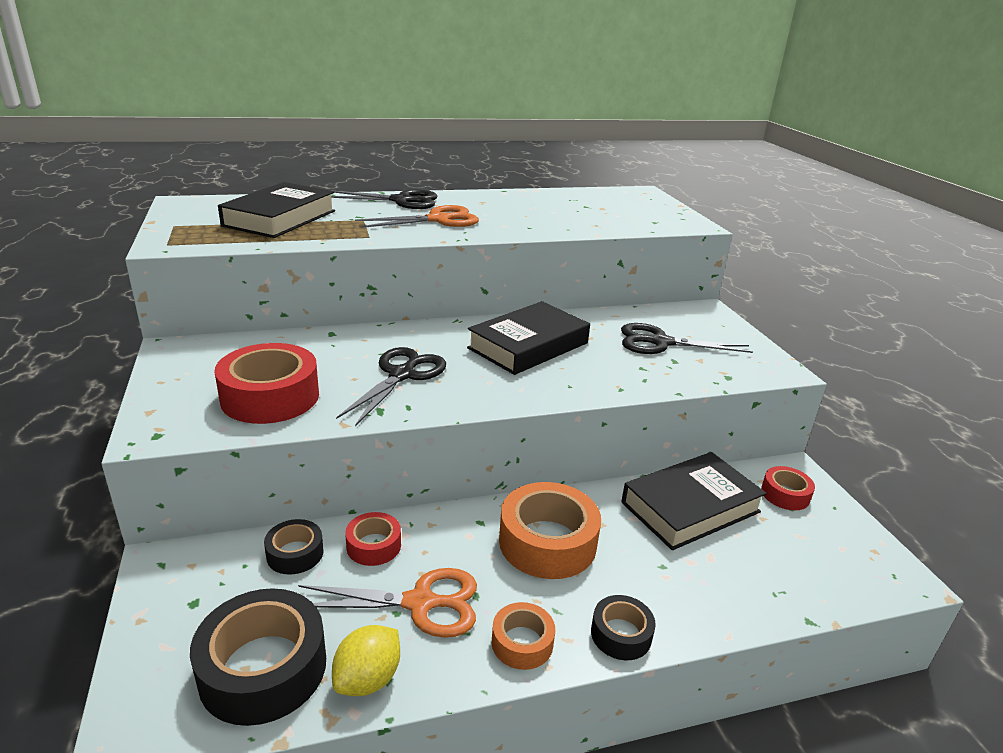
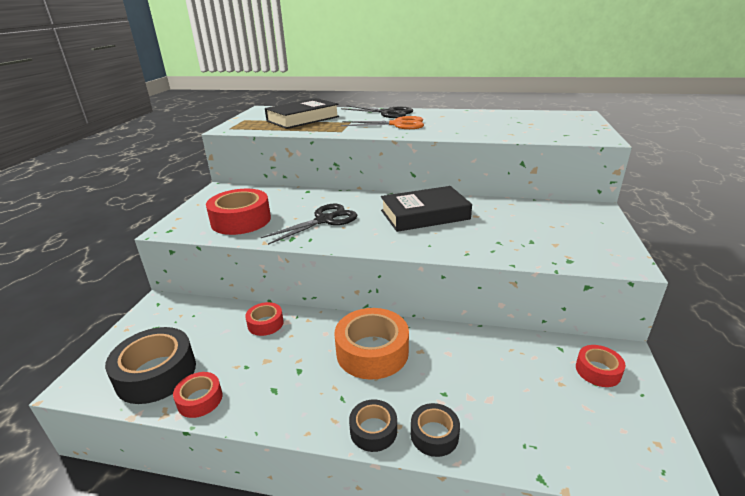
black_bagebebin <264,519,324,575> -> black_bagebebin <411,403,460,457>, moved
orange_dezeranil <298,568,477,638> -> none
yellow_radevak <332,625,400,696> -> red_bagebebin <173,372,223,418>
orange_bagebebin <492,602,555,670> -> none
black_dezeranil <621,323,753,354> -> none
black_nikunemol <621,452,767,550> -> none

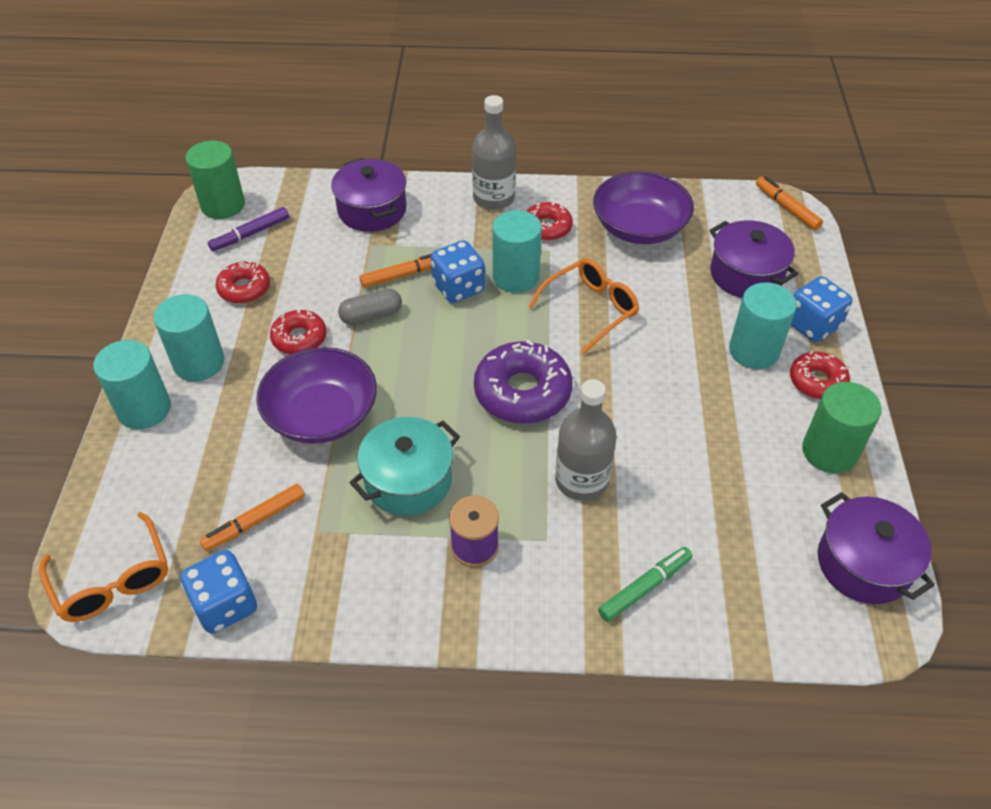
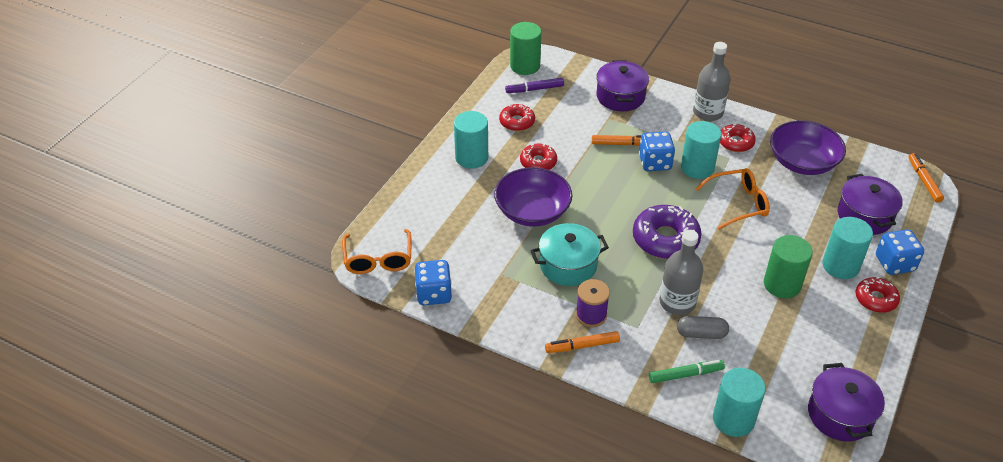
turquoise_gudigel <93,340,171,429> -> turquoise_gudigel <713,368,766,437>, moved
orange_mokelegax <200,484,305,551> -> orange_mokelegax <545,331,620,353>, moved
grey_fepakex <338,289,402,325> -> grey_fepakex <677,316,729,339>, moved
green_gudigel <802,382,882,473> -> green_gudigel <764,235,813,298>, moved

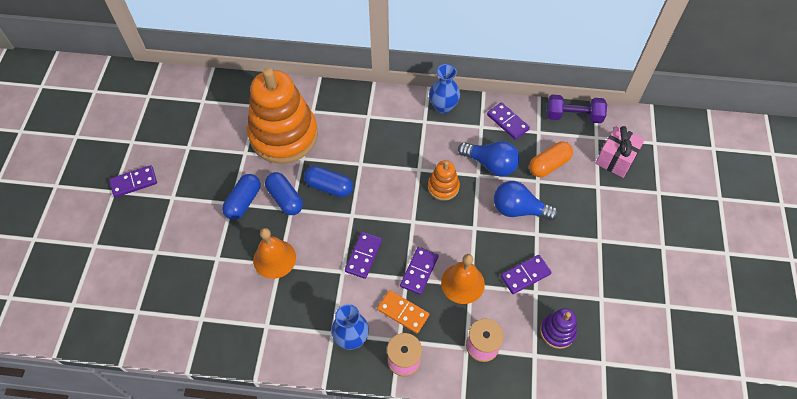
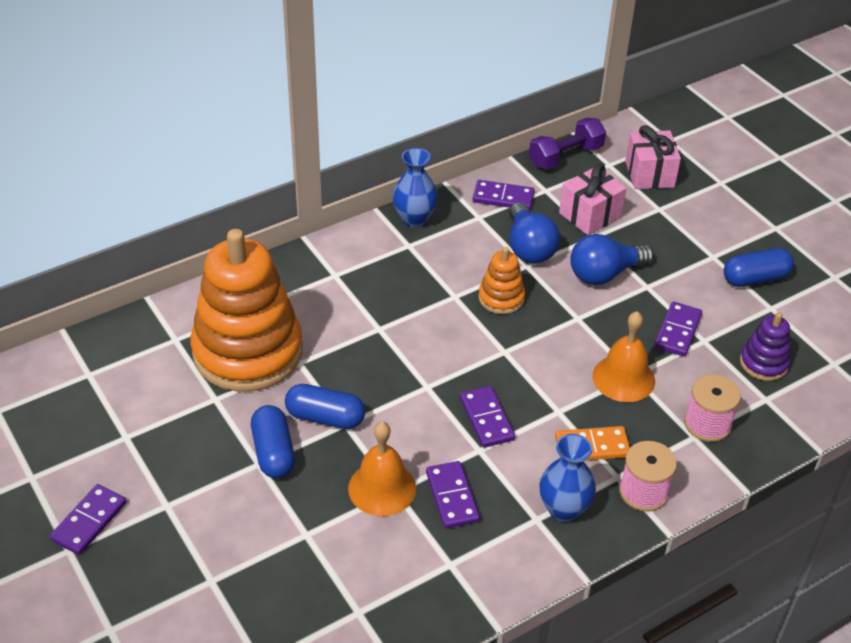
blue_fepakex <304,166,353,197> -> blue_fepakex <724,248,794,287>, moved
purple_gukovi <400,247,439,295> -> purple_gukovi <426,461,480,529>, moved
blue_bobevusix <458,141,520,177> -> blue_bobevusix <509,202,560,264>, 90 degrees clockwise
orange_fepakex <529,142,573,177> -> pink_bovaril <559,164,626,235>

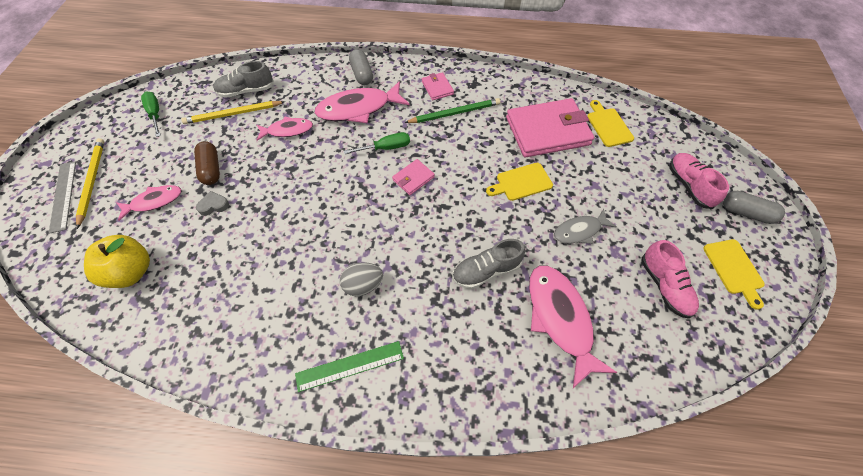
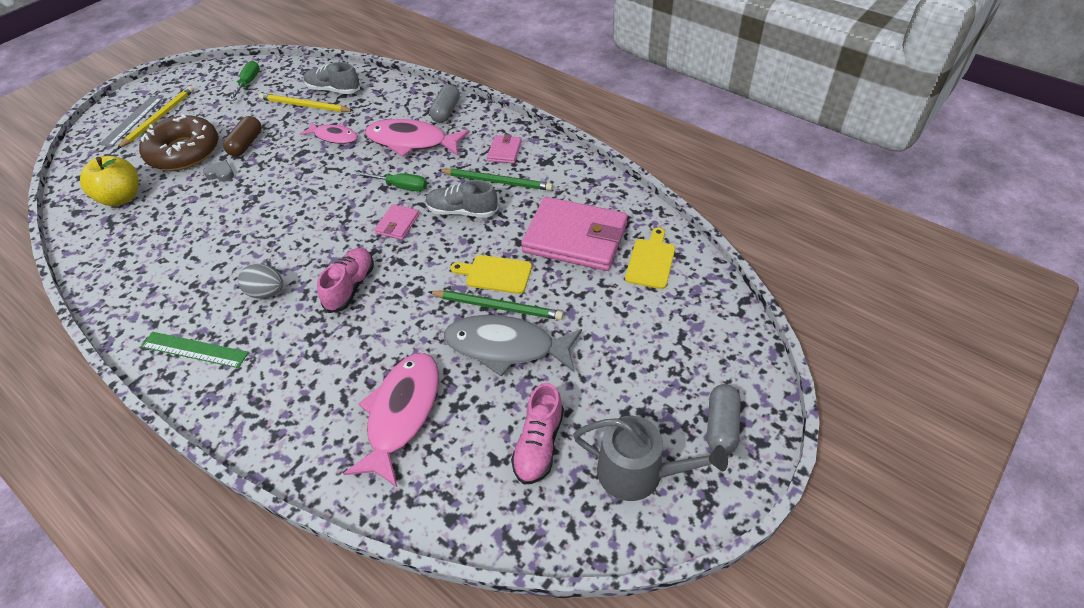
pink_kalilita <117,185,181,221> -> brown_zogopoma <139,114,219,171>
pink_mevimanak <392,159,435,195> -> pink_mevimanak <374,204,420,240>, 60 degrees counterclockwise
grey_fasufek <452,239,525,289> -> grey_fasufek <426,180,498,218>, moved
grey_kalilita <554,208,617,244> -> grey_kalilita <444,315,582,377>, x1.71
pink_fasufek <670,153,729,209> -> pink_fasufek <317,248,374,313>, moved
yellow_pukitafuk <703,239,765,310> -> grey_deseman <573,416,728,501>
grey_fepakex <723,191,785,224> -> grey_fepakex <707,384,741,455>, 45 degrees clockwise
none -> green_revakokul <429,290,564,320>

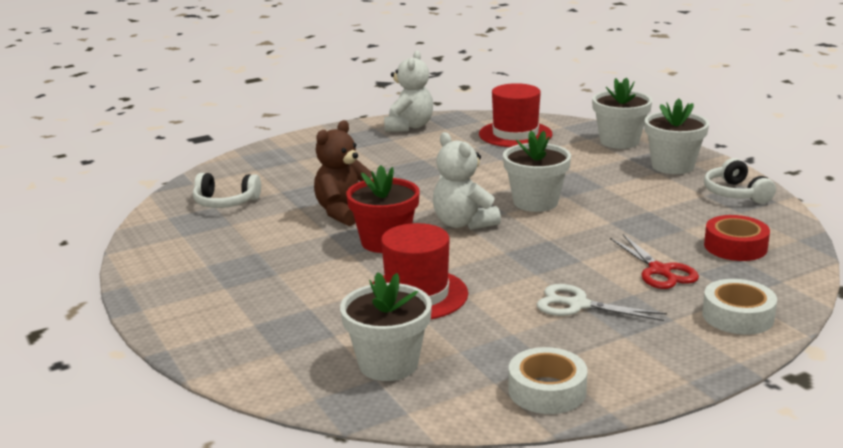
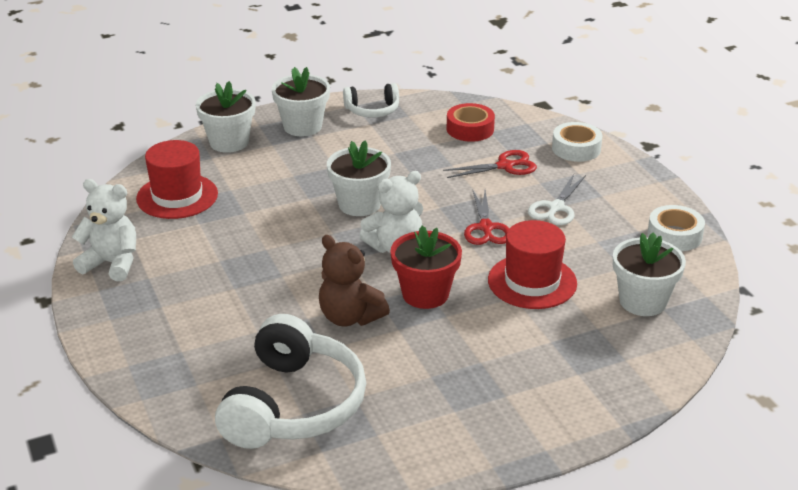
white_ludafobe <193,173,261,208> -> white_ludafobe <215,314,366,449>, x1.93
none -> red_dezeranil <464,190,509,245>

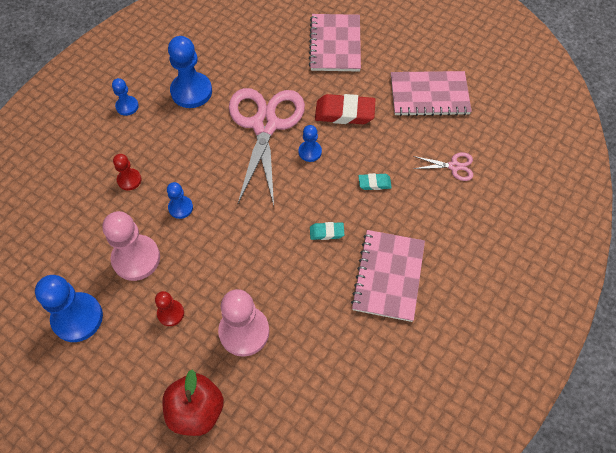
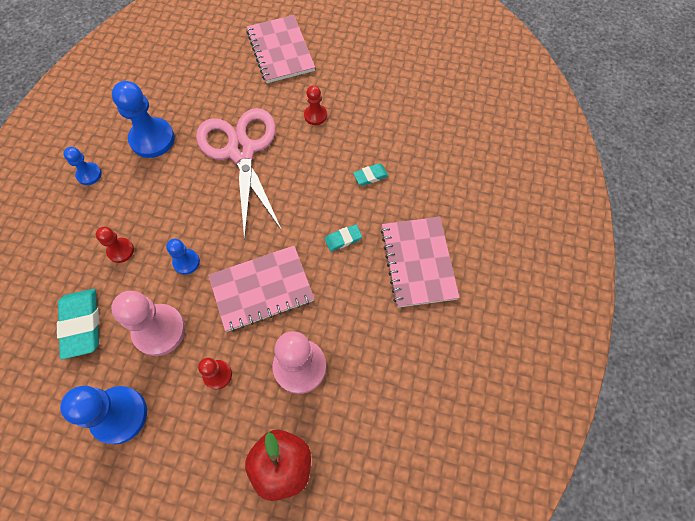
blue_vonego <298,125,322,162> -> none
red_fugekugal <315,94,375,124> -> red_vonego <304,85,327,125>
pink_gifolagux <391,71,472,116> -> pink_gifolagux <208,246,314,332>, moved
pink_dezeranil <413,152,473,181> -> none
none -> turquoise_fugekugal <57,289,99,360>

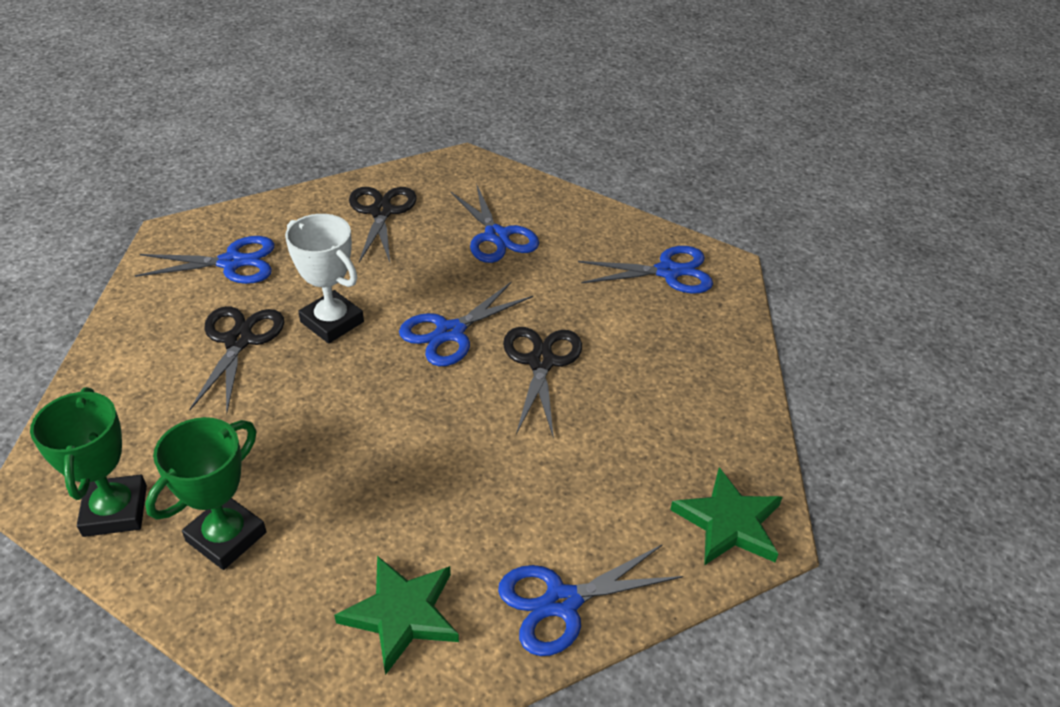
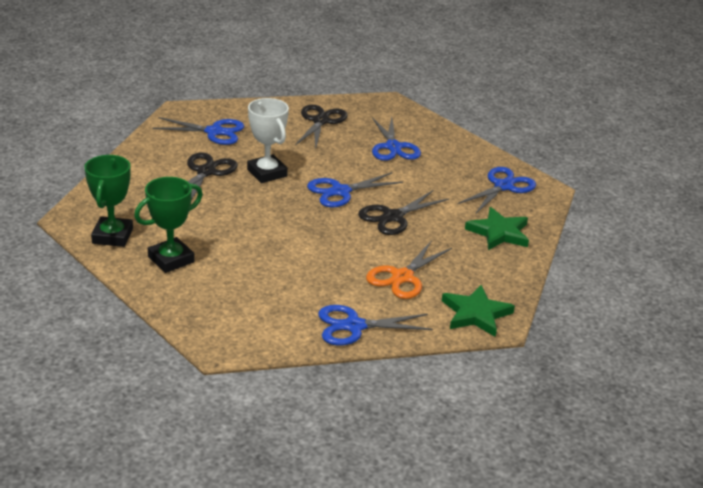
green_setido <334,556,459,675> -> green_setido <465,207,529,250>, moved
black_dezeranil <503,327,582,436> -> black_dezeranil <358,190,449,235>, 150 degrees counterclockwise
blue_dezeranil <578,246,713,294> -> blue_dezeranil <457,167,536,213>, 60 degrees counterclockwise
none -> orange_dezeranil <366,240,452,299>

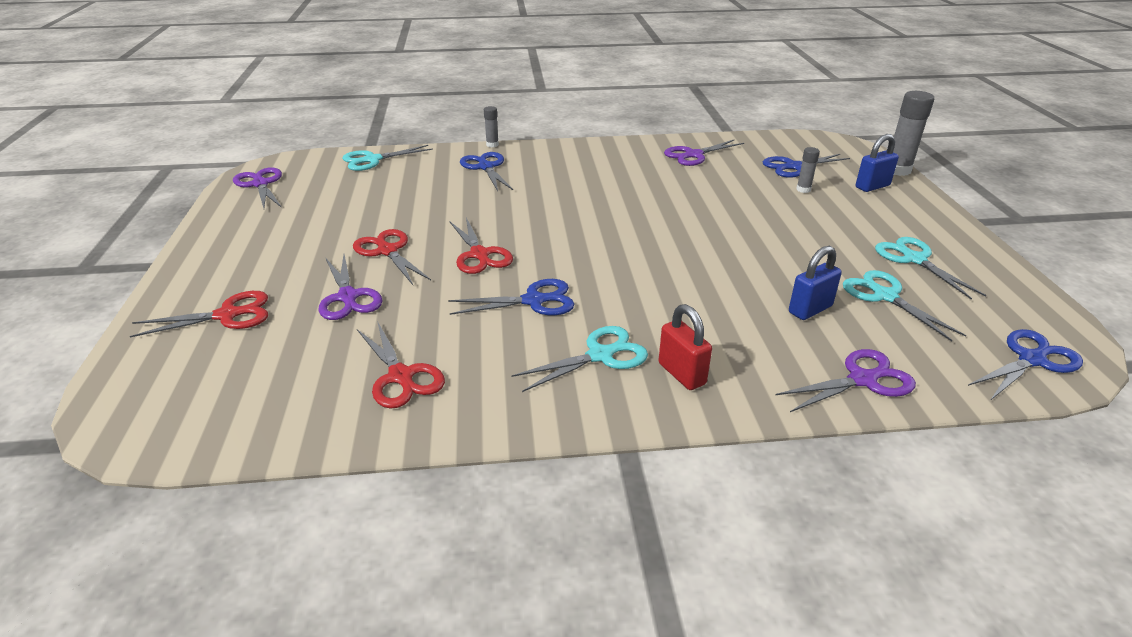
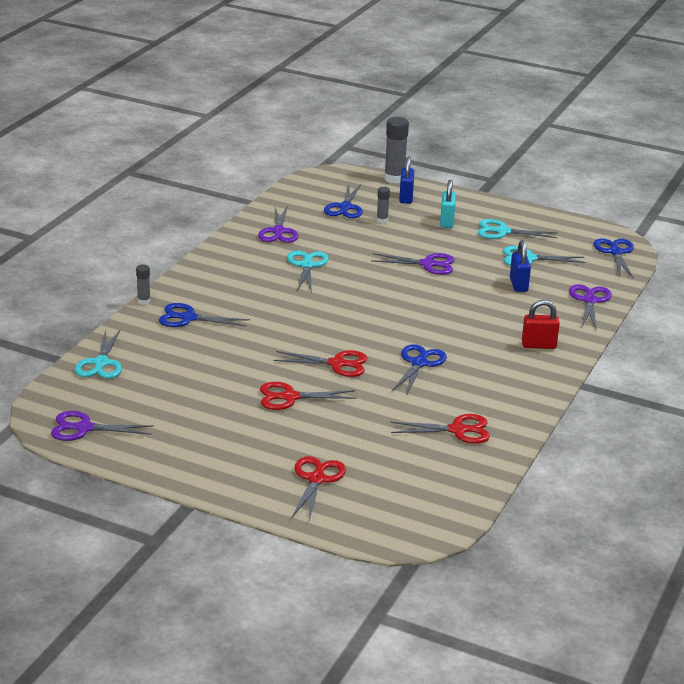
purple_dezeranil <318,255,383,320> -> purple_dezeranil <371,253,455,275>, moved
turquoise_dezeranil <511,326,648,392> -> turquoise_dezeranil <287,251,329,293>, moved
none -> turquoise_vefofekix <440,180,456,228>

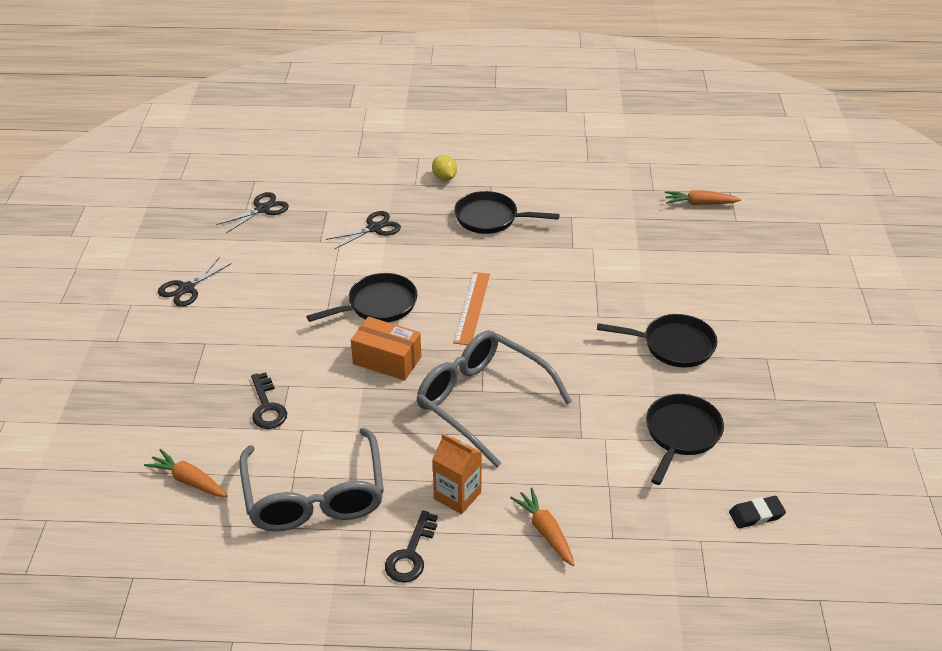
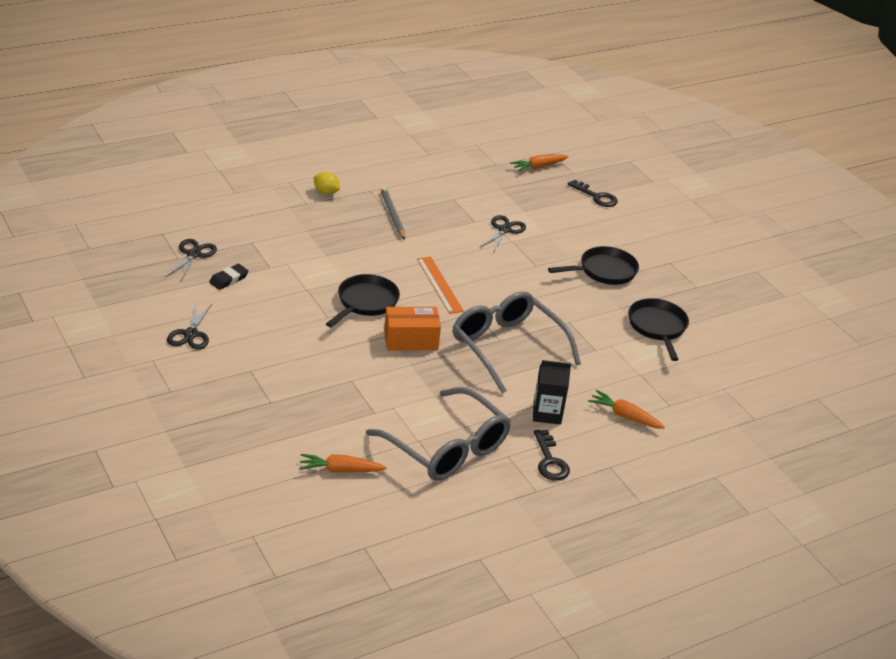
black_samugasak <251,372,287,429> -> black_samugasak <568,180,618,207>, moved
black_dezeranil <326,211,401,250> -> black_dezeranil <479,215,526,253>, moved
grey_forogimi <417,330,572,467> -> grey_forogimi <453,291,581,394>, 45 degrees clockwise
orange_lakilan <432,433,482,514> -> black_lakilan <533,360,571,425>
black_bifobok <454,191,560,234> -> grey_revakokul <380,187,405,240>
black_fugekugal <729,496,786,528> -> black_fugekugal <209,264,249,290>, moved

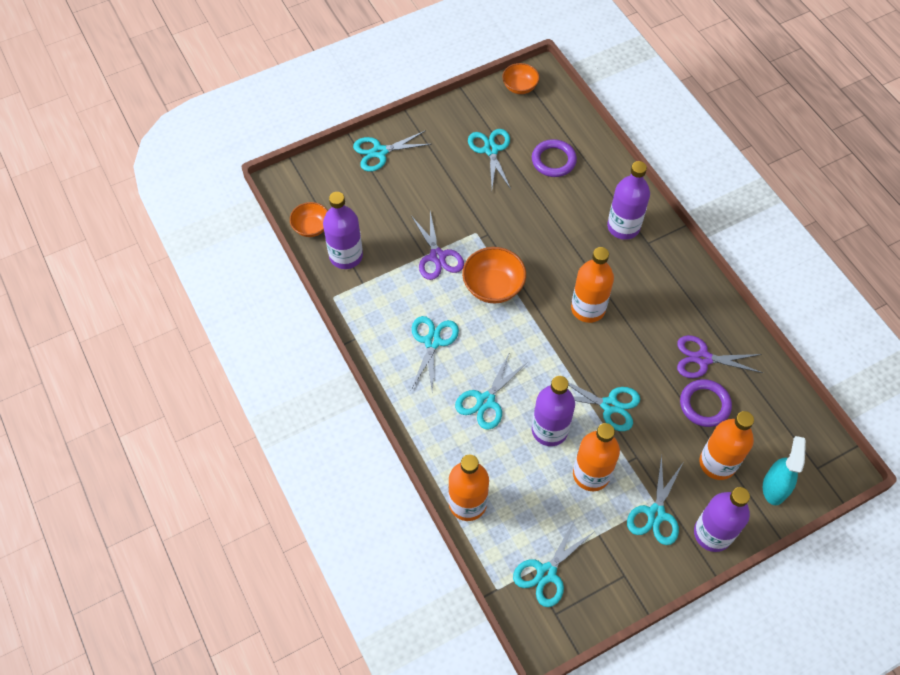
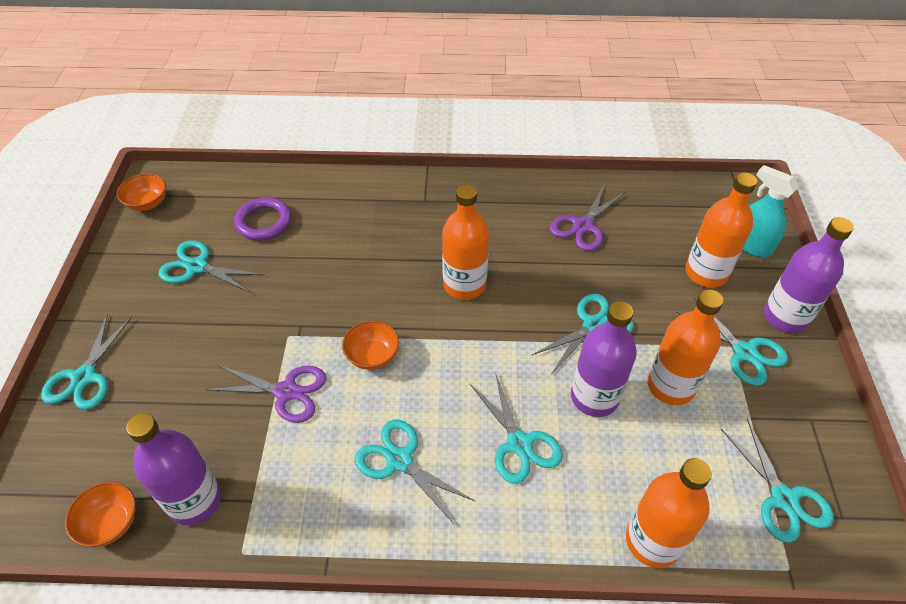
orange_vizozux <462,247,526,303> -> orange_vizozux <342,320,399,370>, x0.65
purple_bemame <607,161,650,240> -> none
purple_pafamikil <680,379,732,427> -> none

